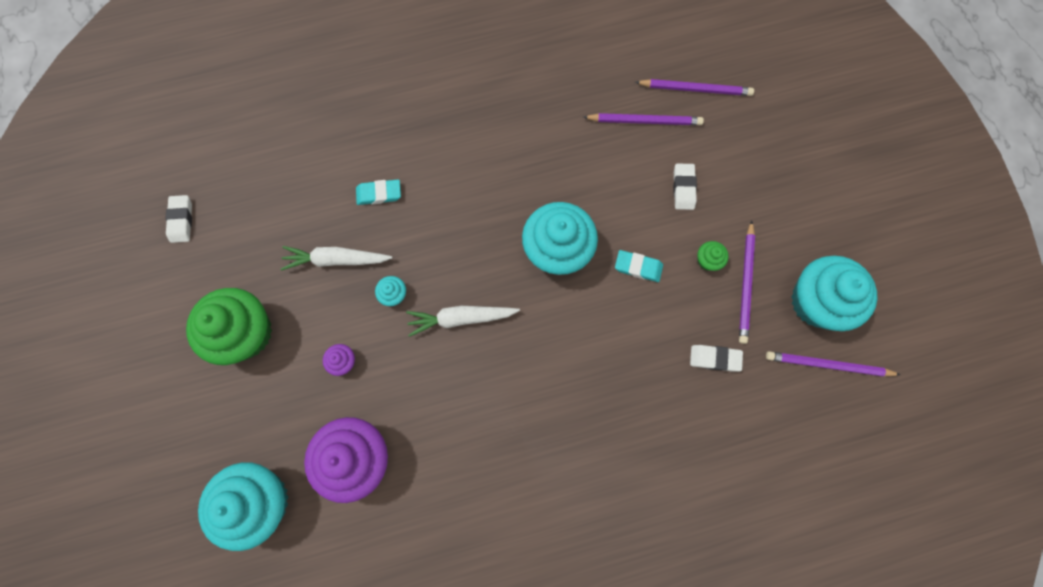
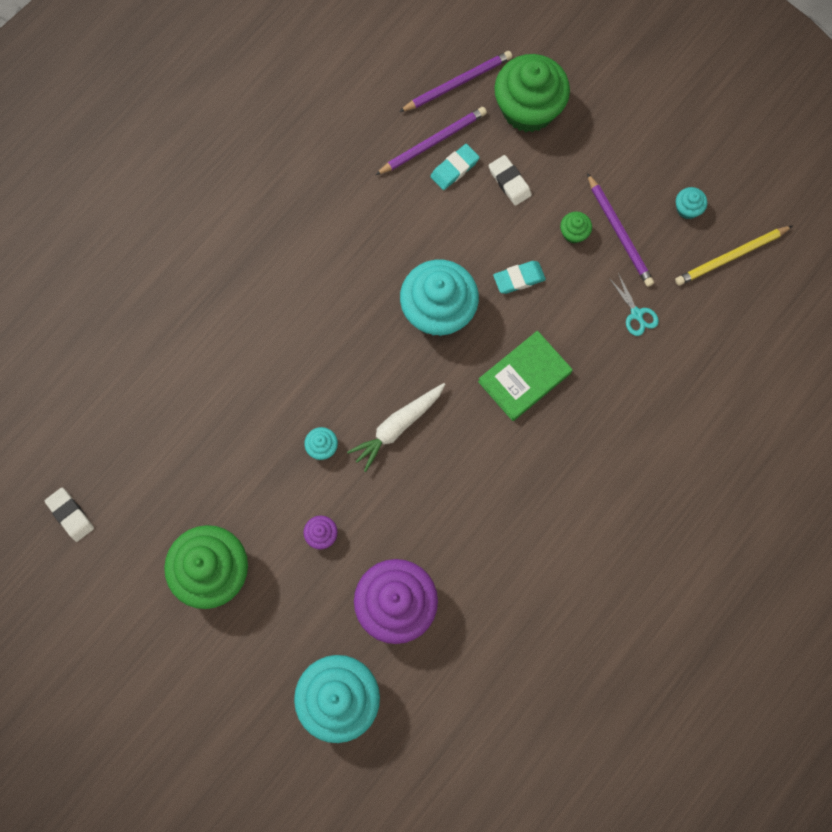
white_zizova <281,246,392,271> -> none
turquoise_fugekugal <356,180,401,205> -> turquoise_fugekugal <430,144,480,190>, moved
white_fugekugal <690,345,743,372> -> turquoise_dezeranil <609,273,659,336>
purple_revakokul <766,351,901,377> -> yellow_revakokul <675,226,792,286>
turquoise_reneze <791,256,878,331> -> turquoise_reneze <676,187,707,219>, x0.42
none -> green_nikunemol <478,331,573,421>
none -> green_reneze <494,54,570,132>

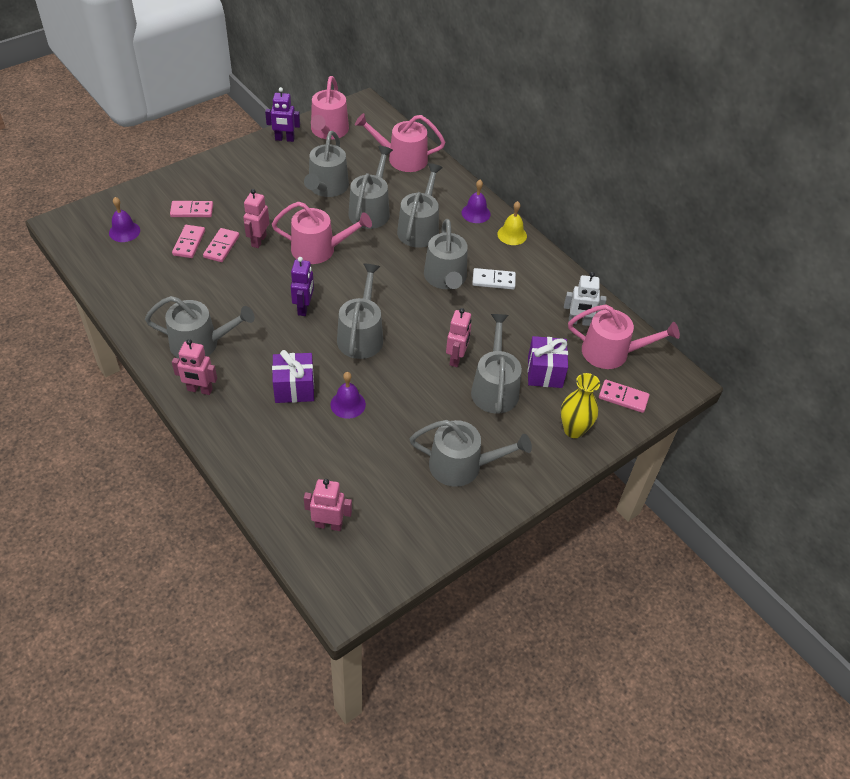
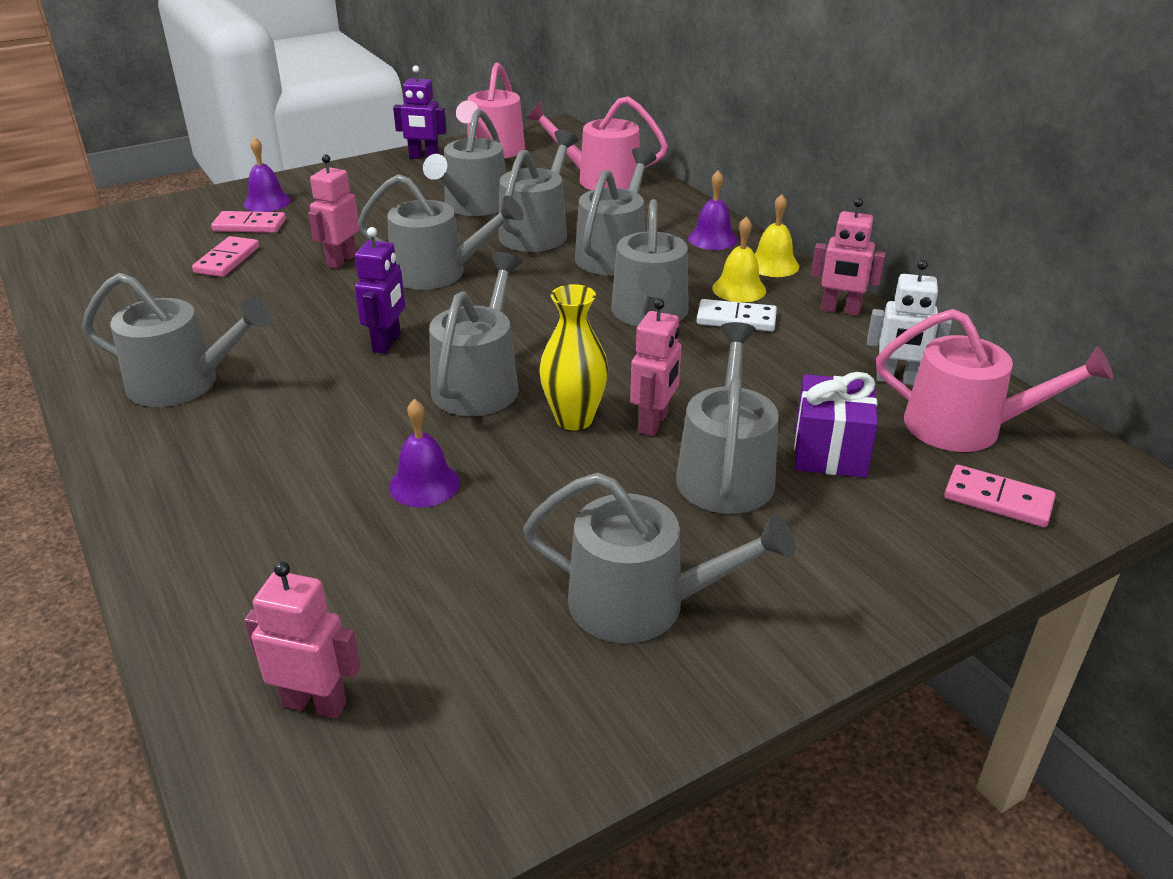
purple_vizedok <109,197,140,242> -> purple_vizedok <244,137,291,212>, moved
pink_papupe <172,339,217,395> -> pink_papupe <811,198,886,316>, moved
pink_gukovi <203,228,239,262> -> none
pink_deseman <272,202,372,264> -> grey_deseman <358,174,523,290>
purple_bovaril <272,350,314,403> -> none
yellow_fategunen <561,373,600,438> -> yellow_fategunen <539,284,609,430>, moved
none -> yellow_vizedok <712,216,766,302>

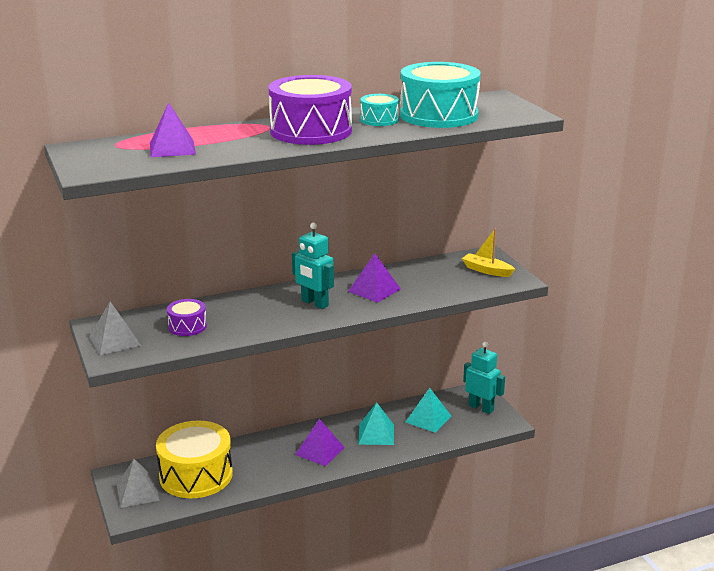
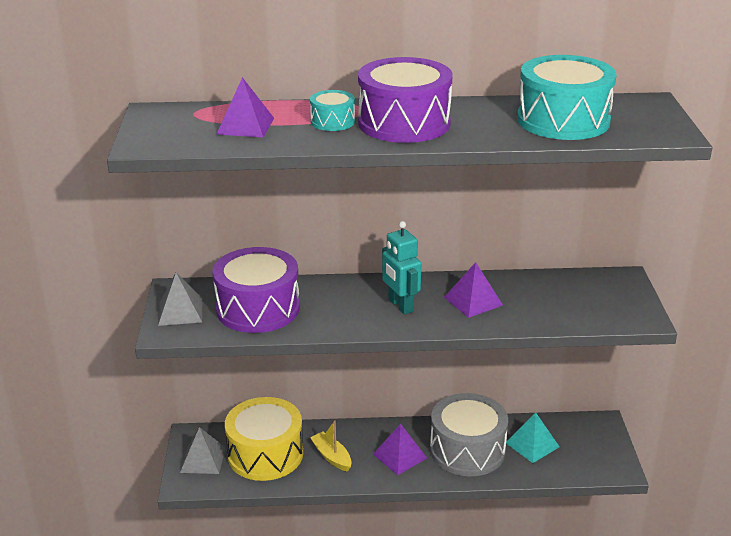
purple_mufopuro <167,299,207,336> -> purple_mufopuro <212,247,300,333>, x2.07
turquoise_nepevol <358,403,394,445> -> grey_mufopuro <430,393,508,476>
turquoise_mufopuro <360,94,399,126> -> turquoise_mufopuro <310,90,355,131>, moved
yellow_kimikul <462,228,515,277> -> yellow_kimikul <310,421,351,472>, moved
turquoise_papupe <463,342,505,414> -> none

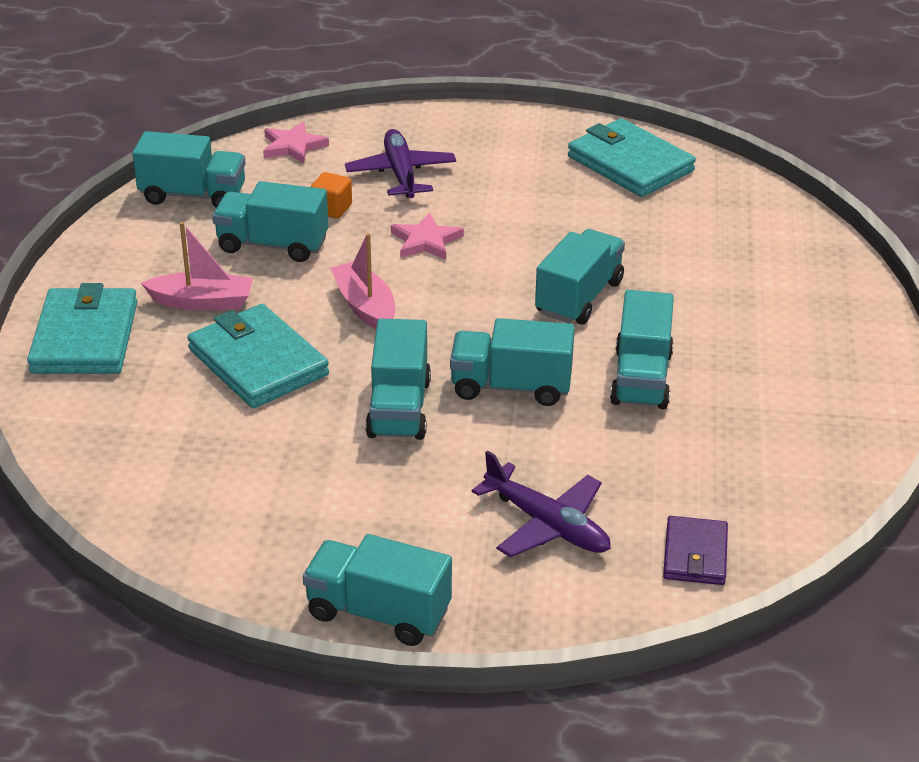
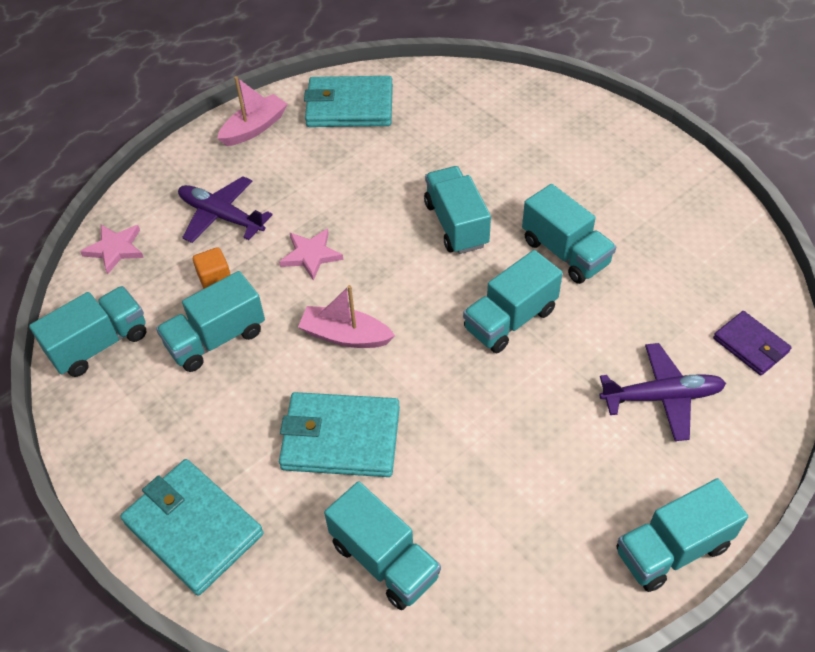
pink_kimikul <141,222,253,311> -> pink_kimikul <217,76,288,146>, moved
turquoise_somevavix <365,319,431,440> -> turquoise_somevavix <324,481,441,610>, moved

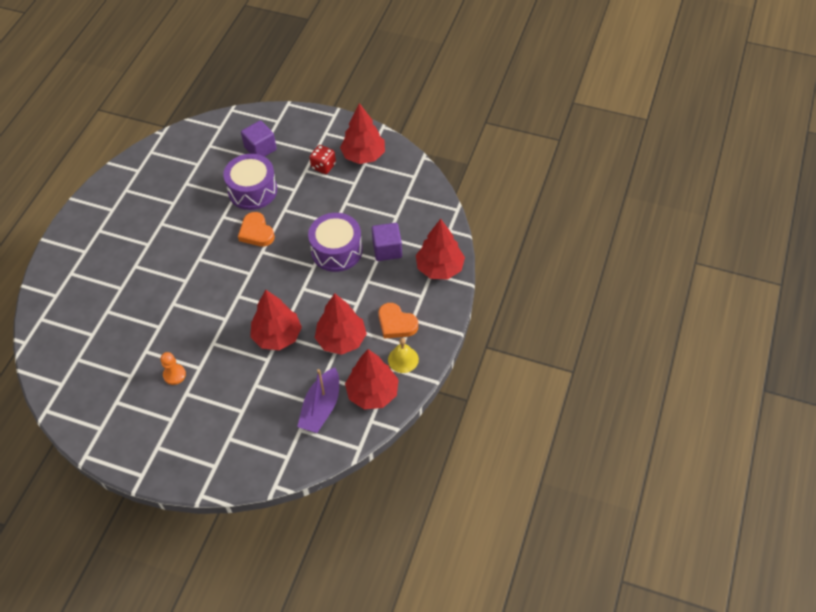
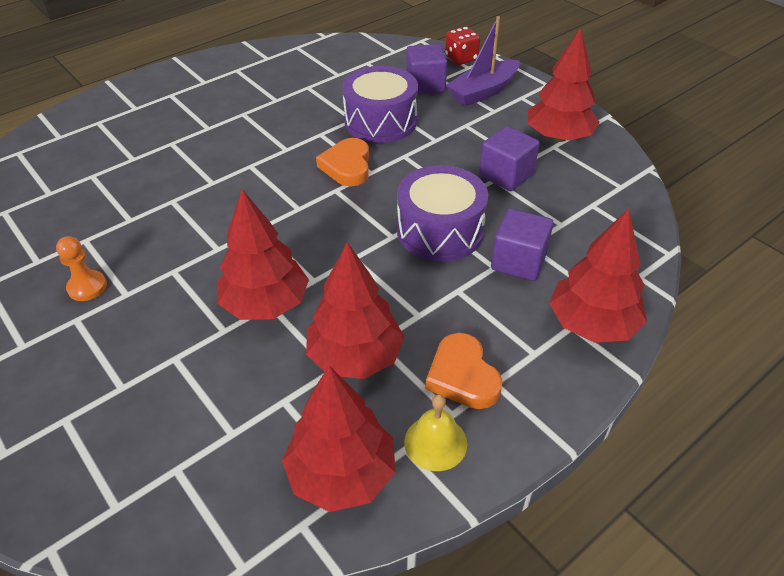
purple_kimikul <297,367,339,433> -> purple_kimikul <446,16,520,106>, moved
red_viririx <310,145,336,174> -> red_viririx <445,27,480,65>, moved
none -> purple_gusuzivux <479,126,539,191>

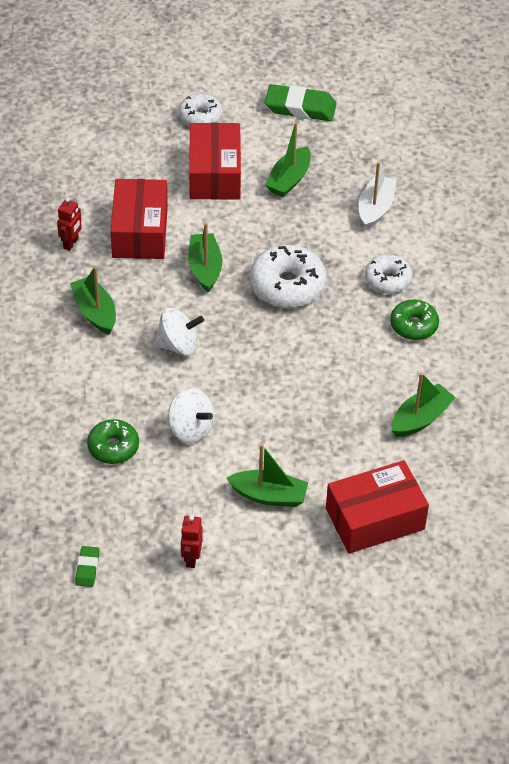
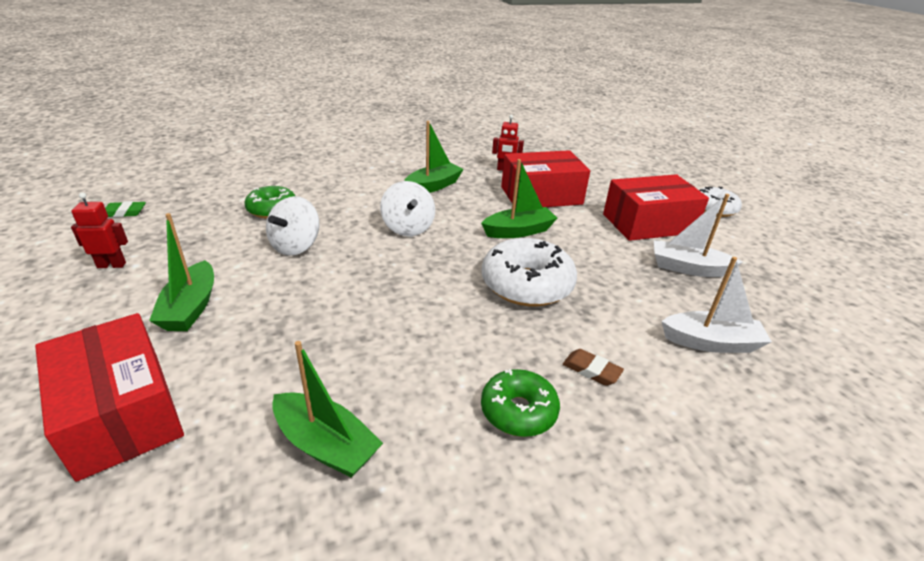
green_fugekugal <265,84,337,121> -> none
green_kimikul <265,122,311,197> -> white_kimikul <654,194,743,277>
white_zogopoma <365,254,412,294> -> brown_fugekugal <563,349,624,386>

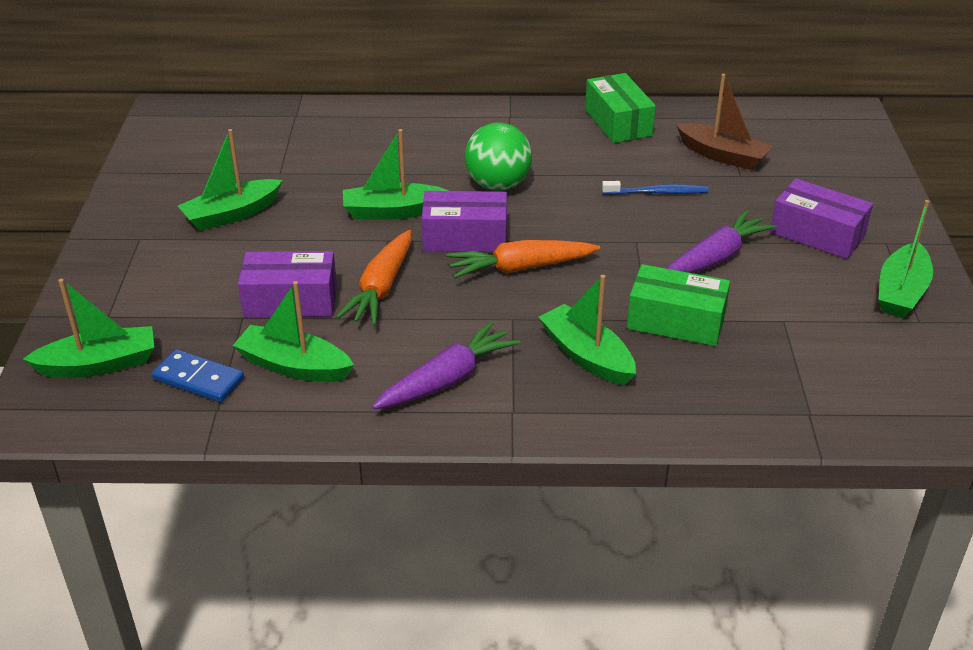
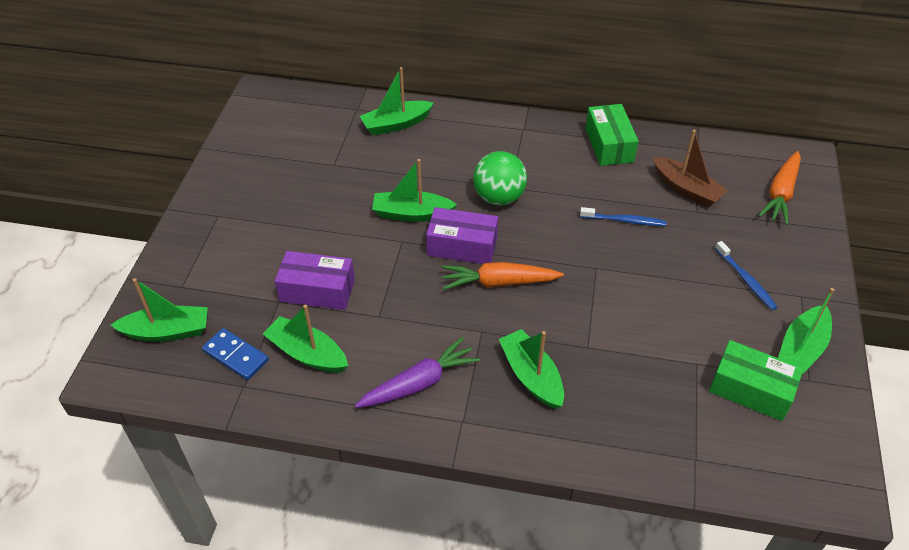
green_kimikul <178,129,282,231> -> green_kimikul <360,67,434,135>, moved
orange_zizova <336,230,412,325> -> orange_zizova <758,151,801,225>, moved
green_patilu <627,264,730,346> -> green_patilu <709,340,804,421>, moved
purple_zizova <667,210,777,273> -> none
purple_patilu <770,178,873,259> -> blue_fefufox <715,241,778,310>

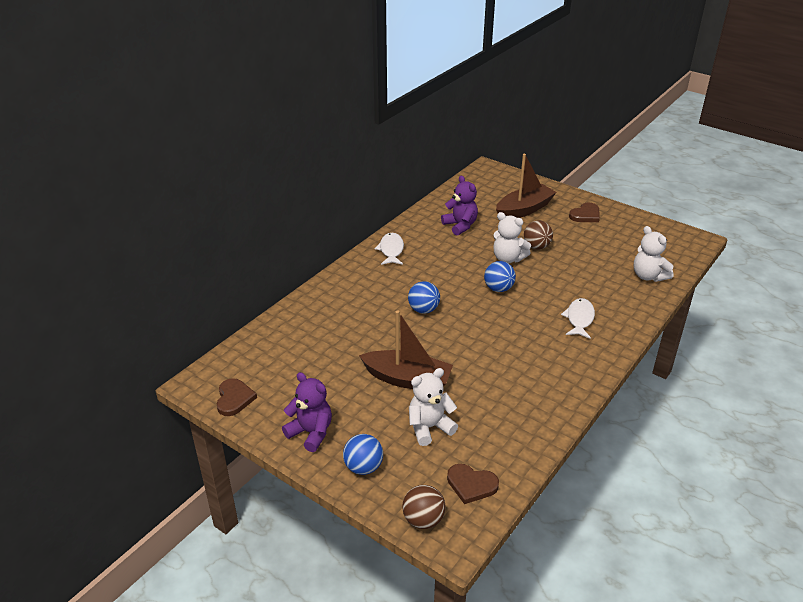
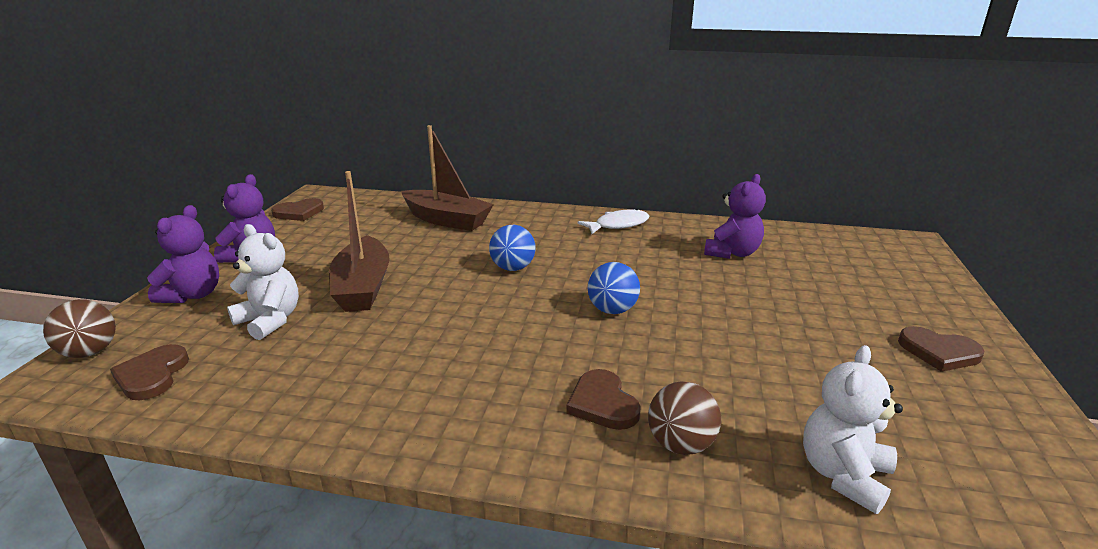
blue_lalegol <343,434,383,475> -> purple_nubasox <147,205,219,303>
white_nubasox <493,212,531,263> -> none
brown_kimikul <496,154,556,218> -> brown_kimikul <401,125,494,231>, moved
brown_lalegol <524,221,553,250> -> brown_lalegol <648,381,721,455>, moved
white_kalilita <561,298,595,339> -> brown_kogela <566,369,641,430>

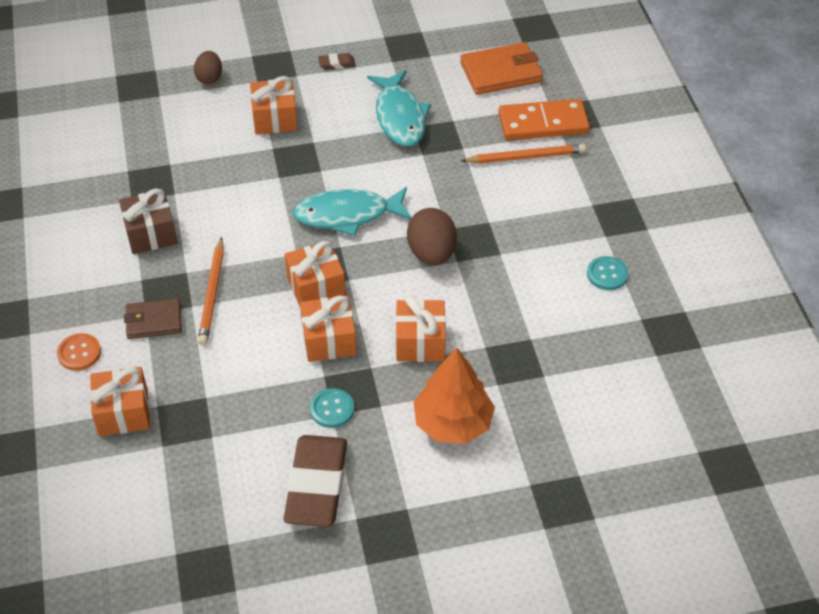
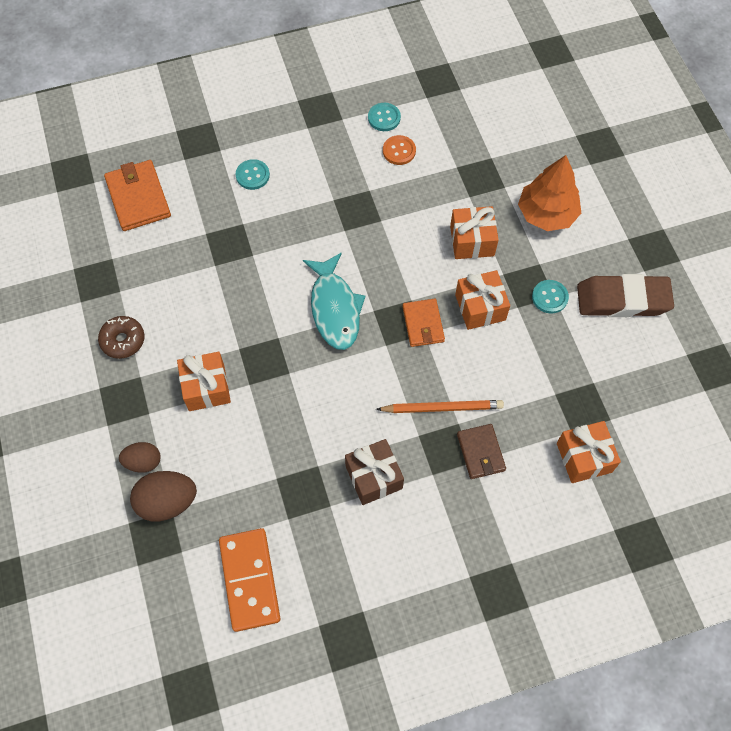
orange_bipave <57,333,101,371> -> orange_bipave <383,135,416,165>, moved
orange_bovaril <285,241,346,306> -> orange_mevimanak <403,299,445,347>
brown_fugekugal <318,53,356,70> -> brown_zogopoma <98,316,144,359>
turquoise_kalilita <367,70,431,147> -> none
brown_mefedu <407,208,457,266> -> brown_mefedu <130,471,197,521>, moved
orange_revakokul <461,144,586,164> -> turquoise_bipave <236,159,270,190>
orange_gukovi <498,99,590,140> -> orange_gukovi <219,528,281,632>, moved

